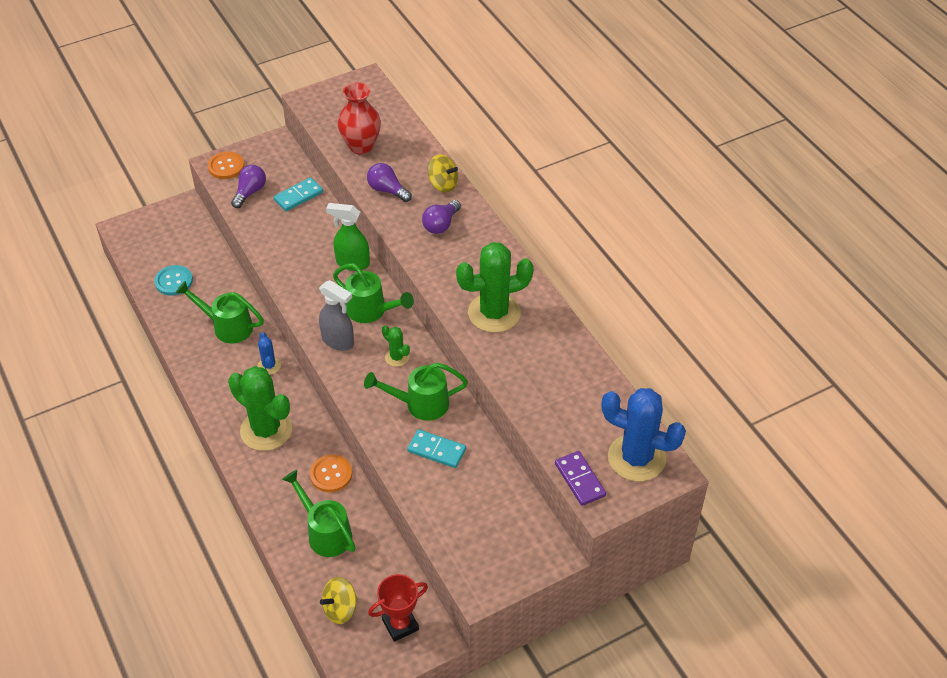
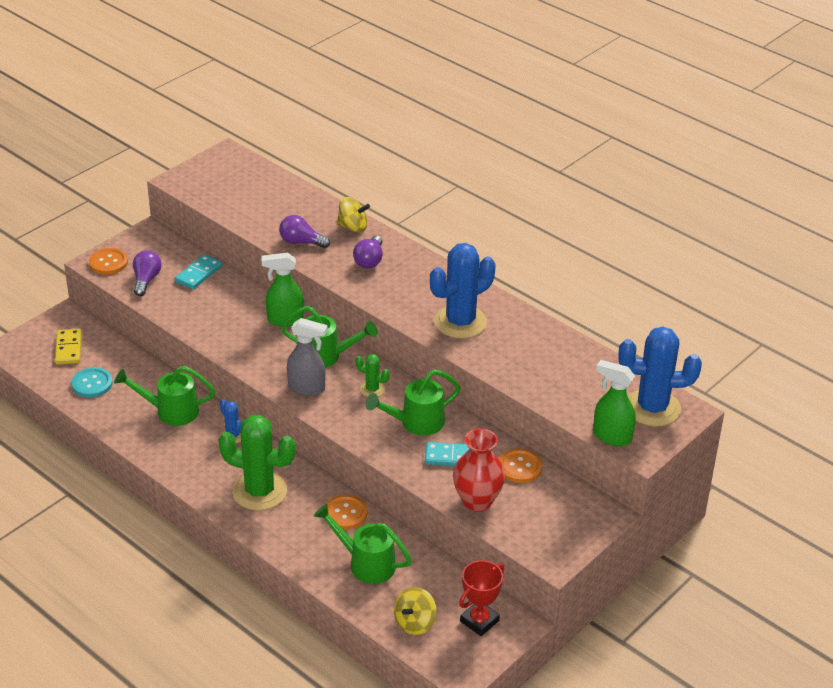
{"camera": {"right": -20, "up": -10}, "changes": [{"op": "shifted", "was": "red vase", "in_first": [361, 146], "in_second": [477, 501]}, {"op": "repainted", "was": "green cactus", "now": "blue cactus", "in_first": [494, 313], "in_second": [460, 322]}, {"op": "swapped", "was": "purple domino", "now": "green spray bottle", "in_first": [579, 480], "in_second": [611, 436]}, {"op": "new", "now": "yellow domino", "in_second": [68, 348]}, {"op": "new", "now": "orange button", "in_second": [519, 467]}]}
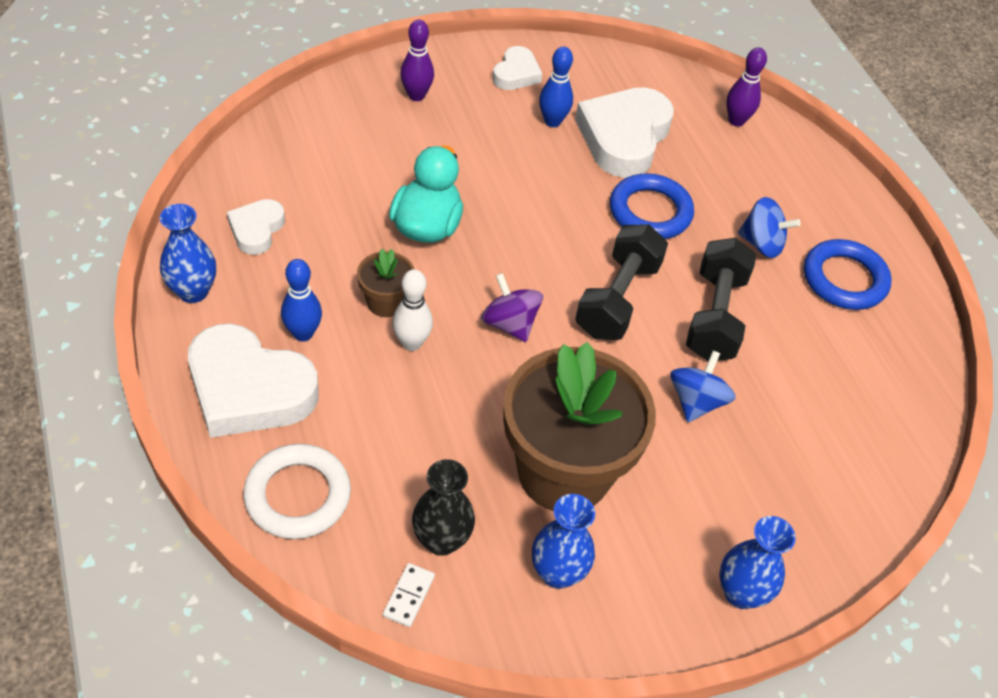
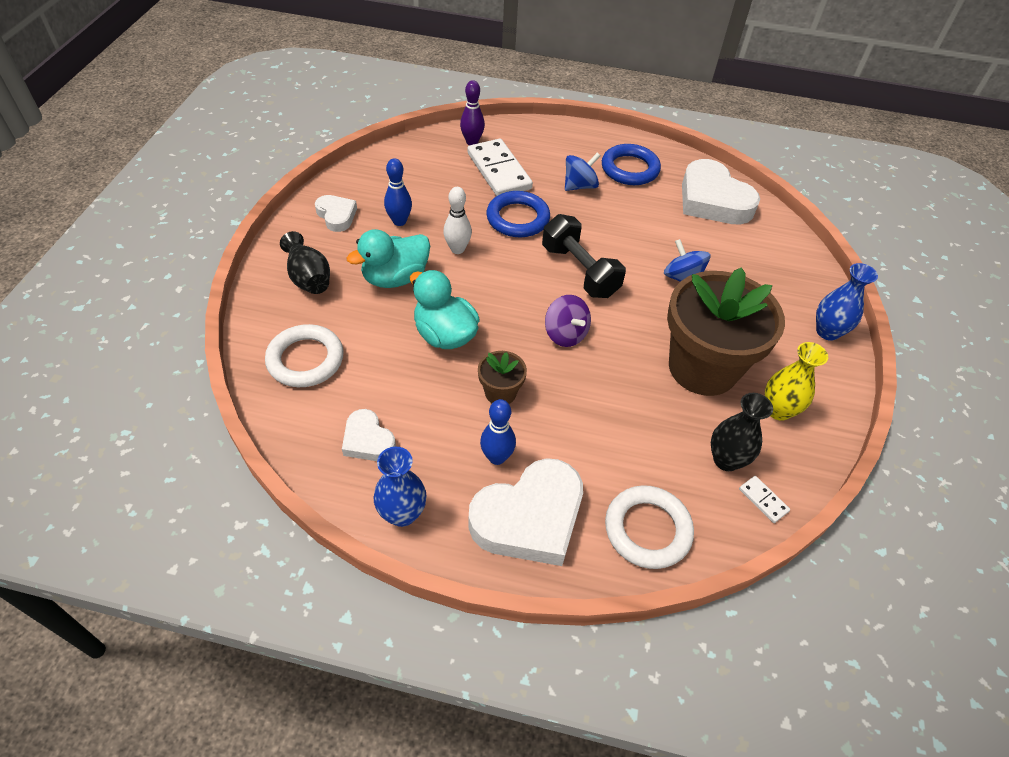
{"camera": {"right": -55, "up": 0}, "changes": [{"op": "shifted", "was": "white bowling pin", "in_first": [411, 343], "in_second": [457, 249]}, {"op": "swapped", "was": "purple bowling pin", "now": "black vase", "in_first": [416, 95], "in_second": [308, 278]}, {"op": "rotated", "was": "purple spinning top", "in_first": [510, 324], "in_second": [565, 334], "clockwise": -120}, {"op": "repainted", "was": "blue vase", "now": "yellow vase", "in_first": [557, 573], "in_second": [778, 410]}, {"op": "shifted", "was": "white heart", "in_first": [624, 137], "in_second": [713, 200]}, {"op": "gone", "was": "black dumbbell", "in_first": [715, 316]}, {"op": "new", "now": "white ring", "in_second": [305, 359]}, {"op": "new", "now": "turquoise duck", "in_second": [395, 278]}, {"op": "new", "now": "white domino", "in_second": [499, 171]}]}
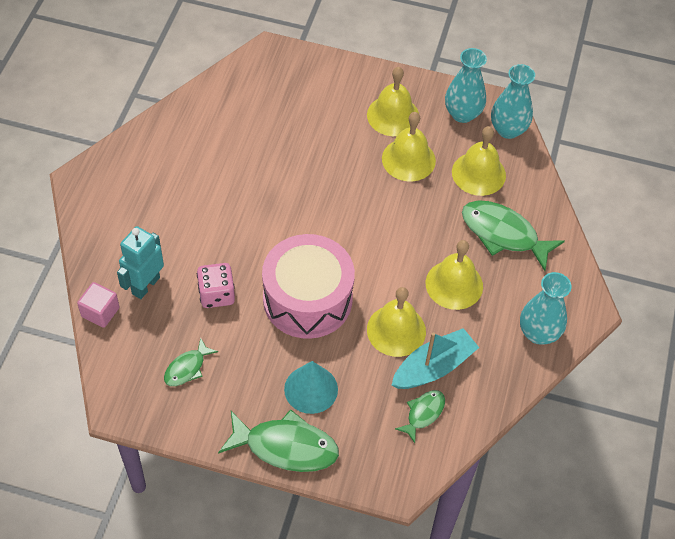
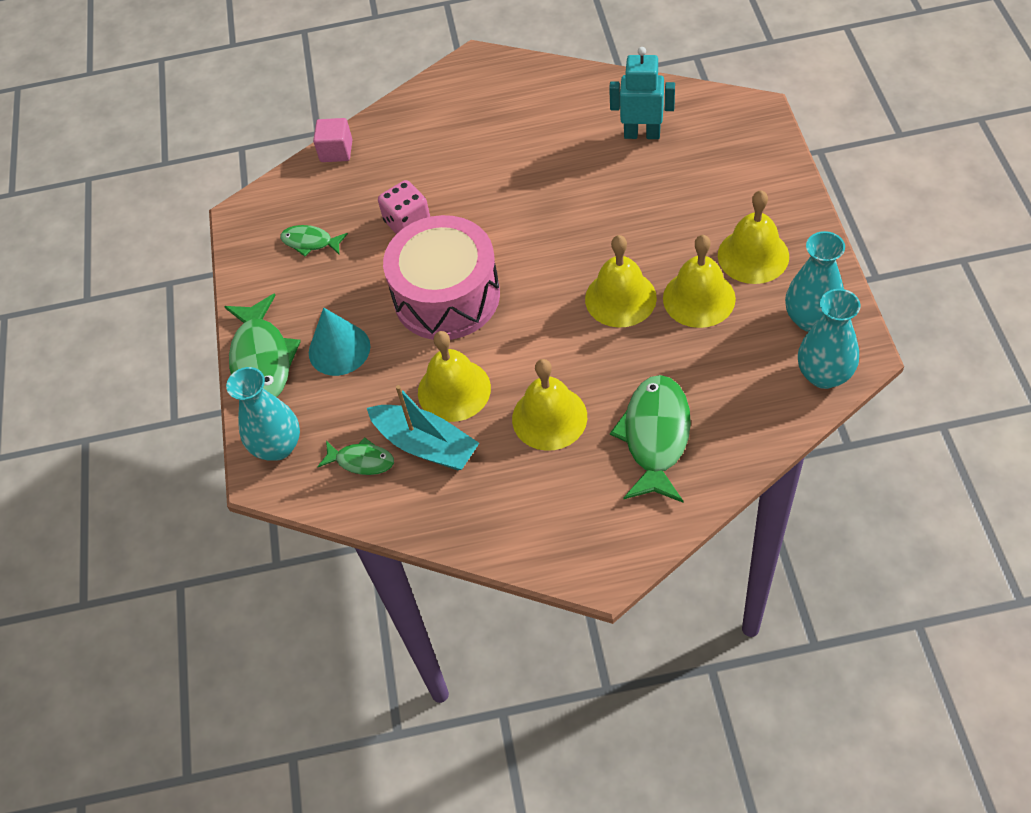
{"camera": {"right": 75, "up": 0}, "changes": [{"op": "shifted", "was": "turquoise robot", "in_first": [145, 285], "in_second": [642, 134]}, {"op": "shifted", "was": "yellow bell", "in_first": [478, 173], "in_second": [620, 298]}, {"op": "shifted", "was": "turquoise vase", "in_first": [538, 333], "in_second": [278, 446]}]}
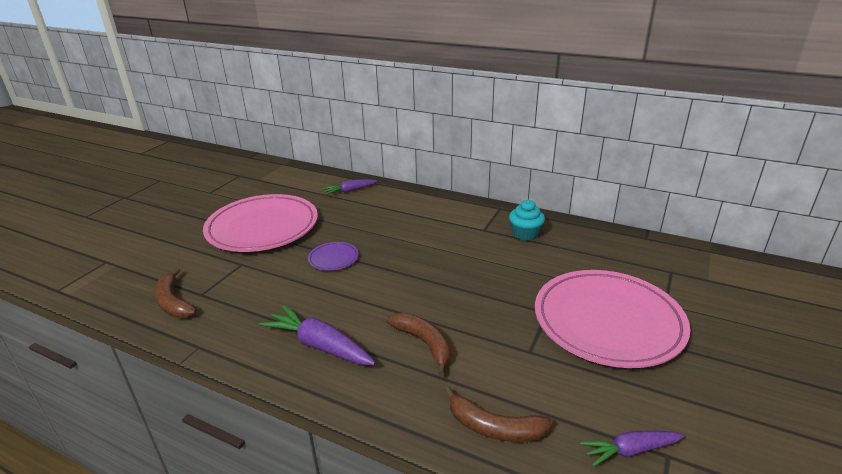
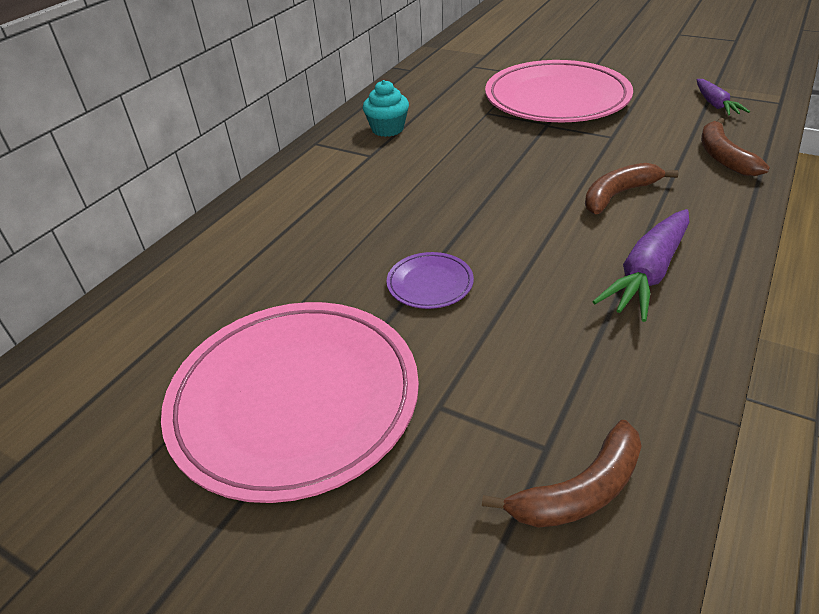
{"camera": {"right": -85, "up": 10}, "changes": [{"op": "gone", "was": "purple carrot", "in_first": [349, 191]}, {"op": "rotated", "was": "brown banana", "in_first": [494, 427], "in_second": [723, 157], "clockwise": 150}]}
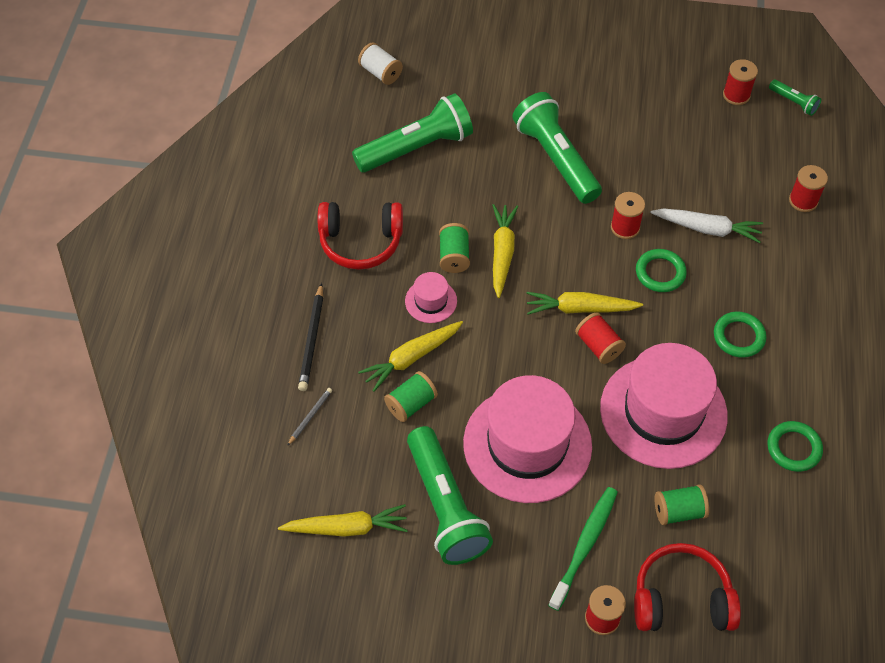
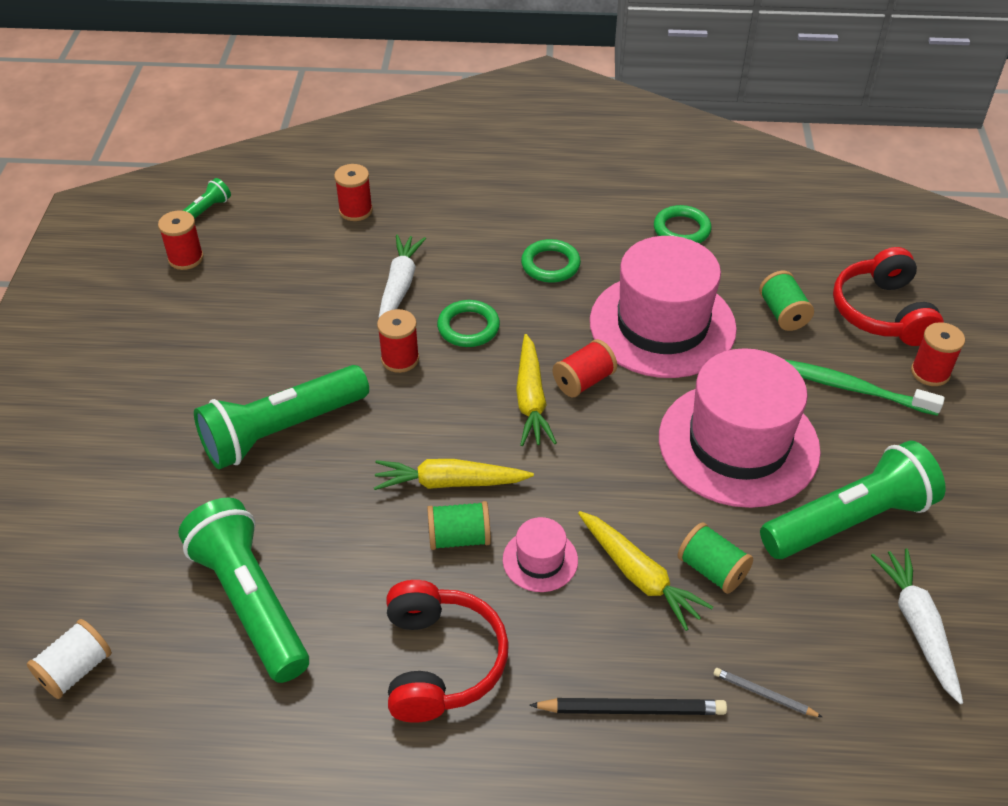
{"camera": {"right": -95, "up": -10}, "changes": [{"op": "repainted", "was": "yellow carrot", "now": "white carrot", "in_first": [346, 528], "in_second": [918, 627]}]}
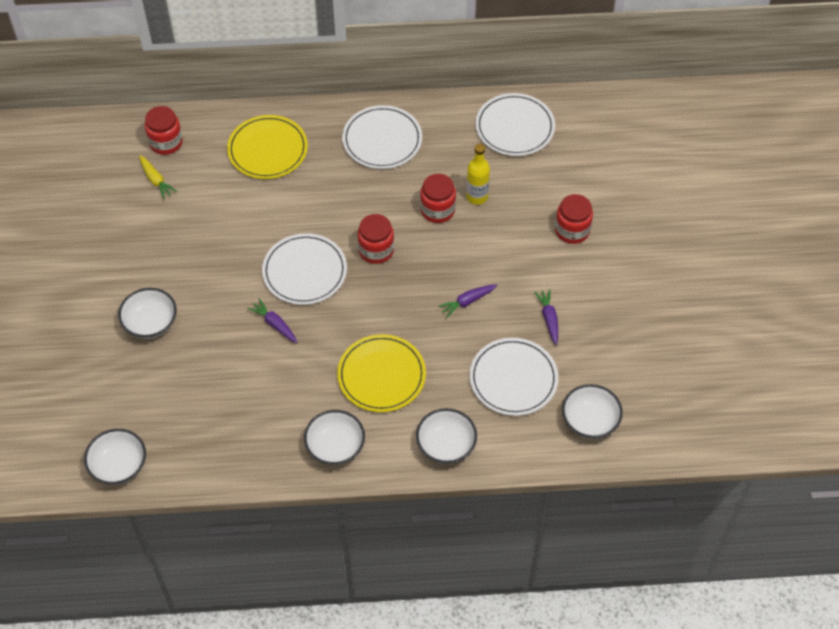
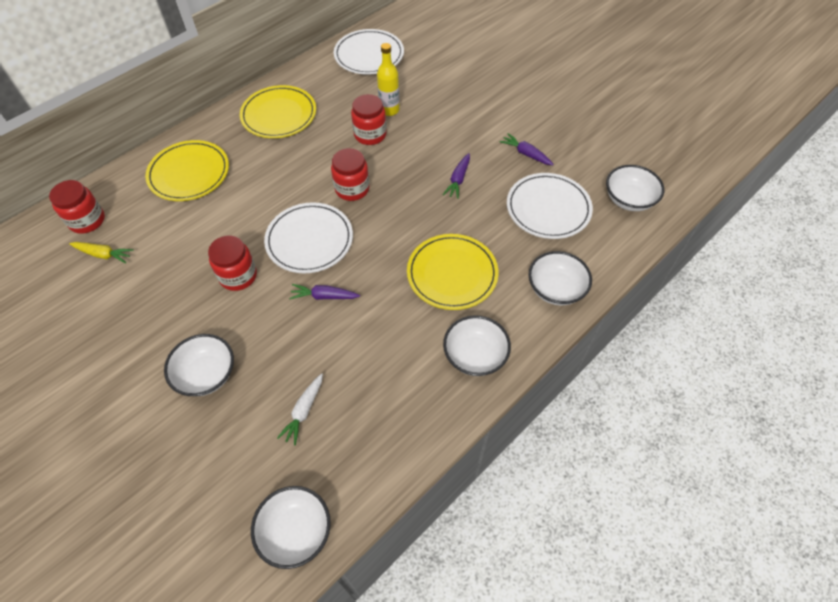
{"camera": {"right": -40, "up": 0}, "changes": [{"op": "repainted", "was": "white plate", "now": "yellow plate", "in_first": [382, 140], "in_second": [279, 115]}, {"op": "shifted", "was": "red jar", "in_first": [572, 230], "in_second": [238, 276]}, {"op": "new", "now": "white carrot", "in_second": [304, 411]}]}
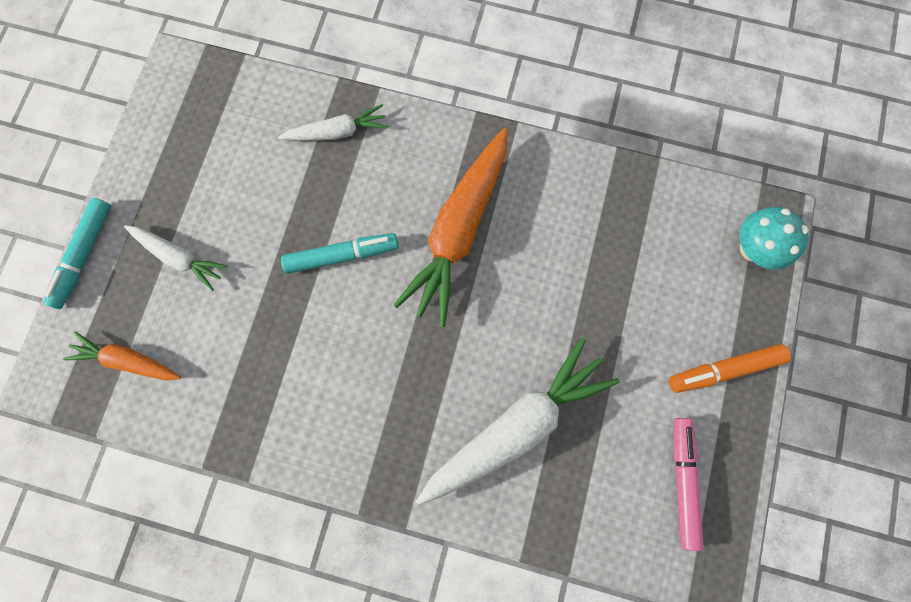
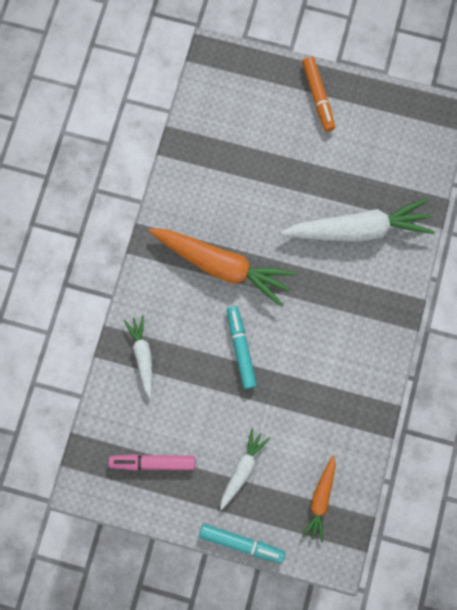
{"camera": {"right": -90, "up": 0}, "changes": [{"op": "rotated", "was": "white carrot", "in_first": [516, 426], "in_second": [358, 229], "clockwise": 120}, {"op": "shifted", "was": "pink marker", "in_first": [682, 481], "in_second": [153, 462]}, {"op": "gone", "was": "turquoise mushroom", "in_first": [753, 249]}]}
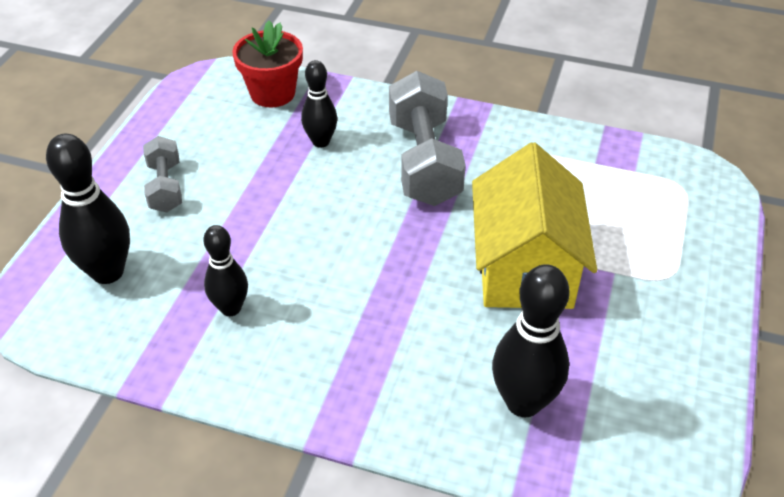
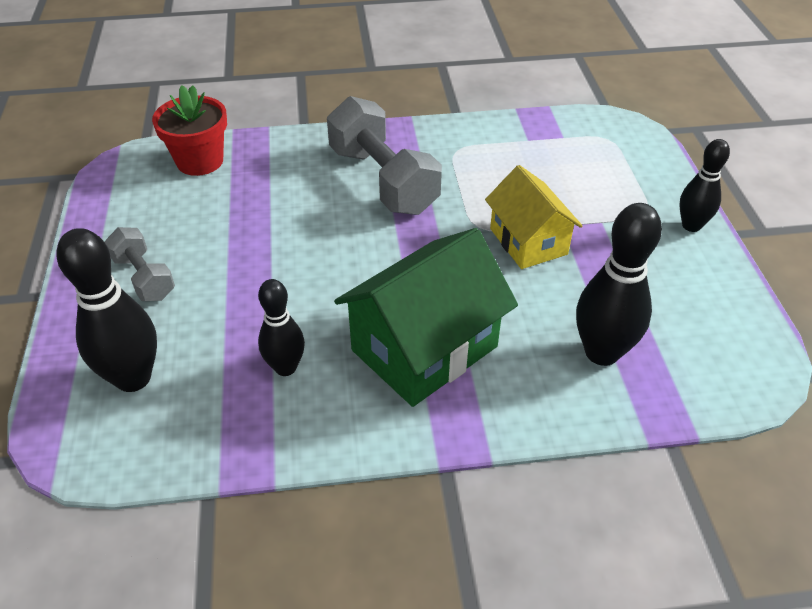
{"camera": {"right": -25, "up": 0}, "changes": [{"op": "shifted", "was": "black bowling pin", "in_first": [321, 142], "in_second": [691, 226]}, {"op": "scaled", "was": "yellow house", "in_first": [525, 267], "in_second": [528, 241], "ratio": 0.65}, {"op": "new", "now": "green house", "in_second": [424, 348]}]}
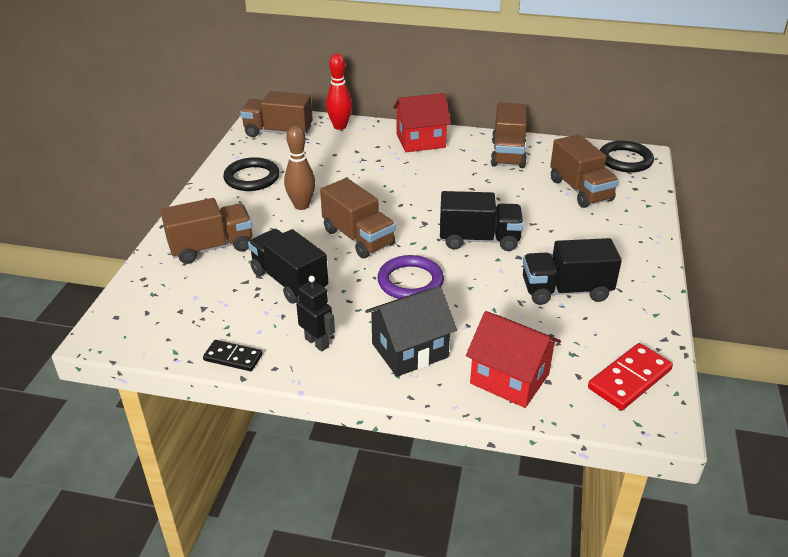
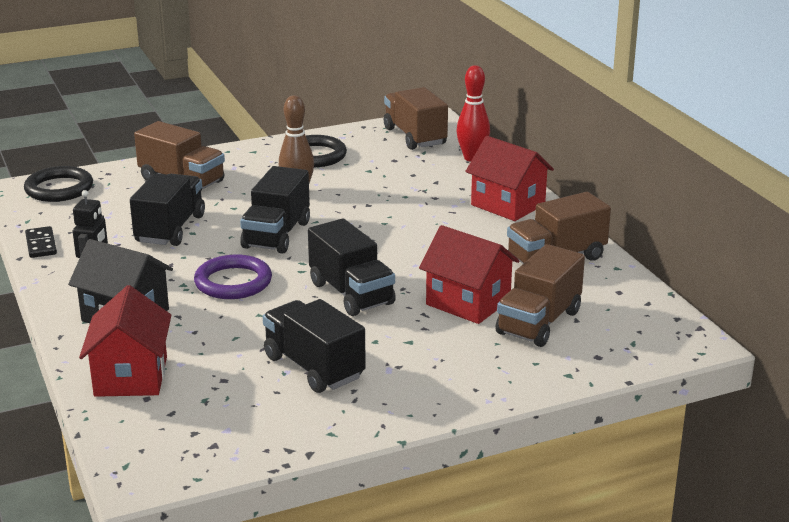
{"camera": {"right": 55, "up": -10}, "changes": [{"op": "repainted", "was": "brown truck", "now": "black truck", "in_first": [358, 238], "in_second": [277, 235]}, {"op": "gone", "was": "red domino", "in_first": [629, 379]}, {"op": "shifted", "was": "black ring", "in_first": [625, 160], "in_second": [59, 189]}, {"op": "new", "now": "red house", "in_second": [468, 302]}]}
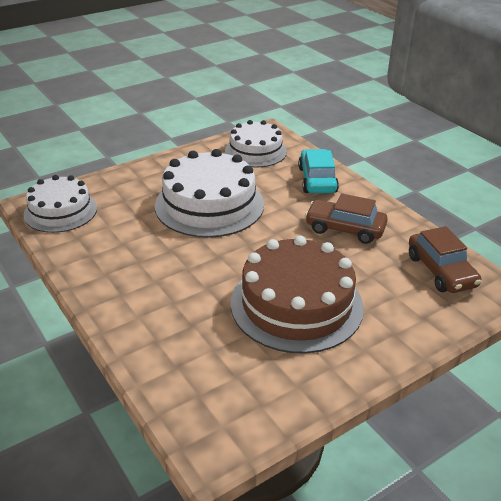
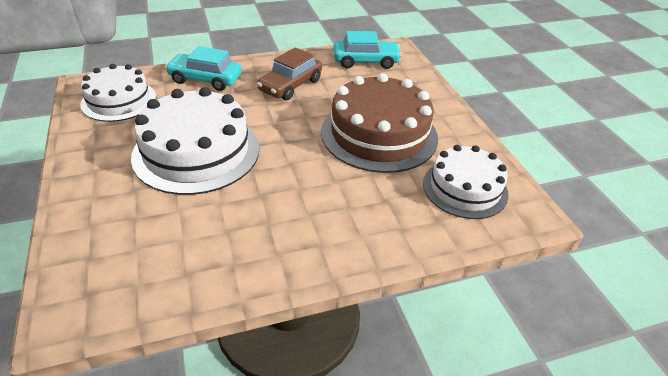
{"camera": {"right": -75, "up": 5}, "changes": [{"op": "shifted", "was": "white cake", "in_first": [60, 211], "in_second": [465, 188]}, {"op": "repainted", "was": "brown car", "now": "turquoise car", "in_first": [441, 271], "in_second": [365, 61]}]}
